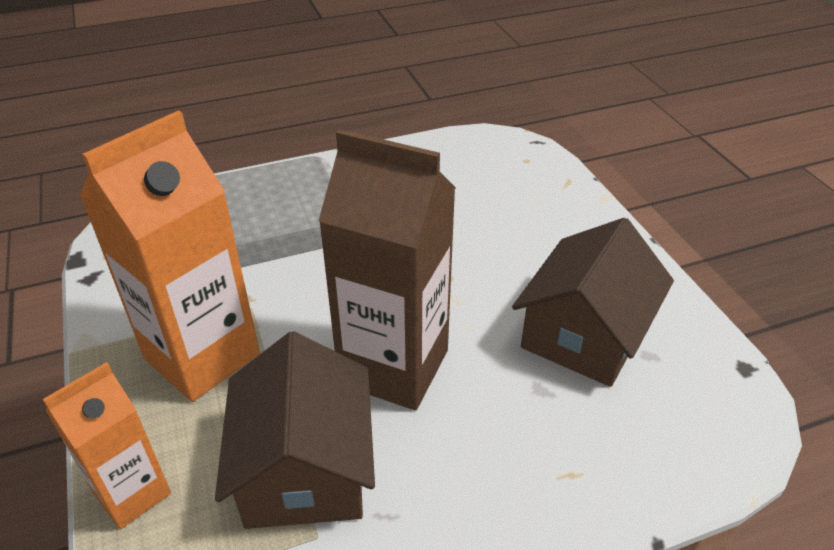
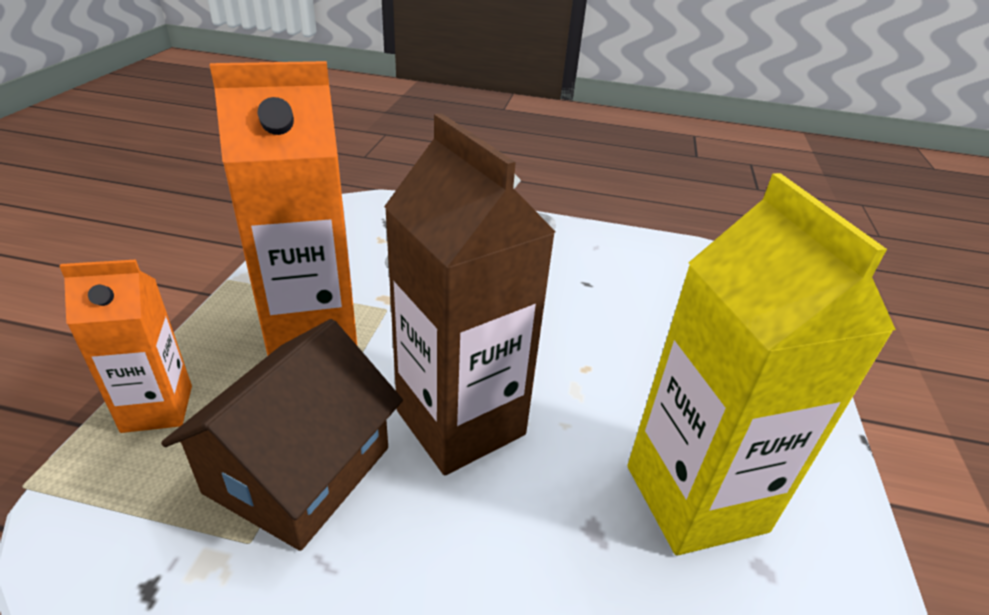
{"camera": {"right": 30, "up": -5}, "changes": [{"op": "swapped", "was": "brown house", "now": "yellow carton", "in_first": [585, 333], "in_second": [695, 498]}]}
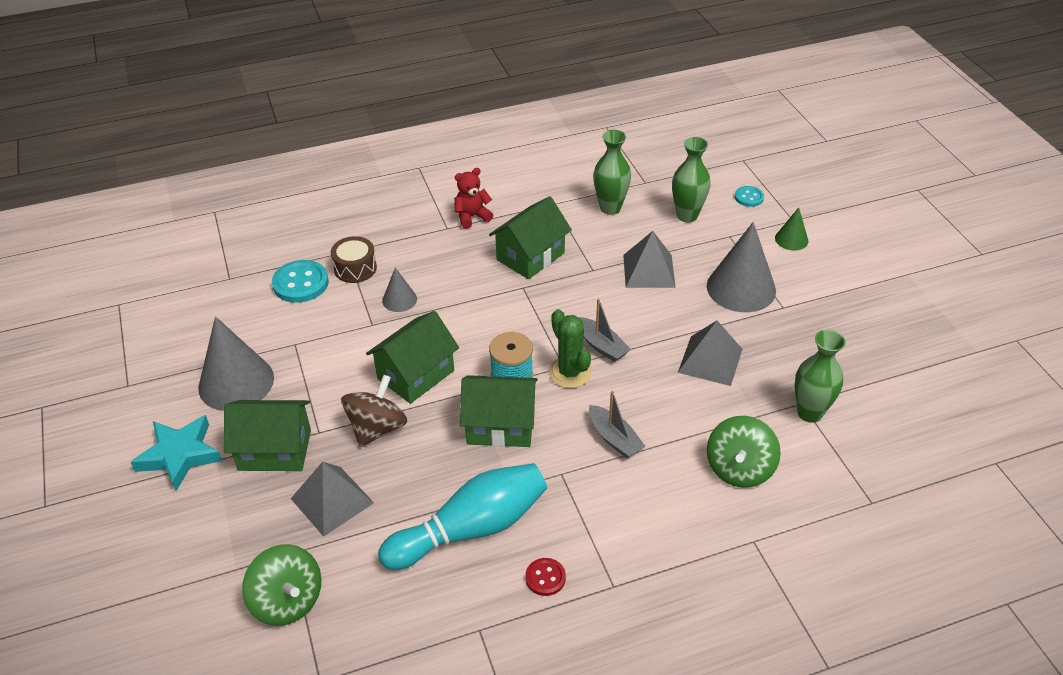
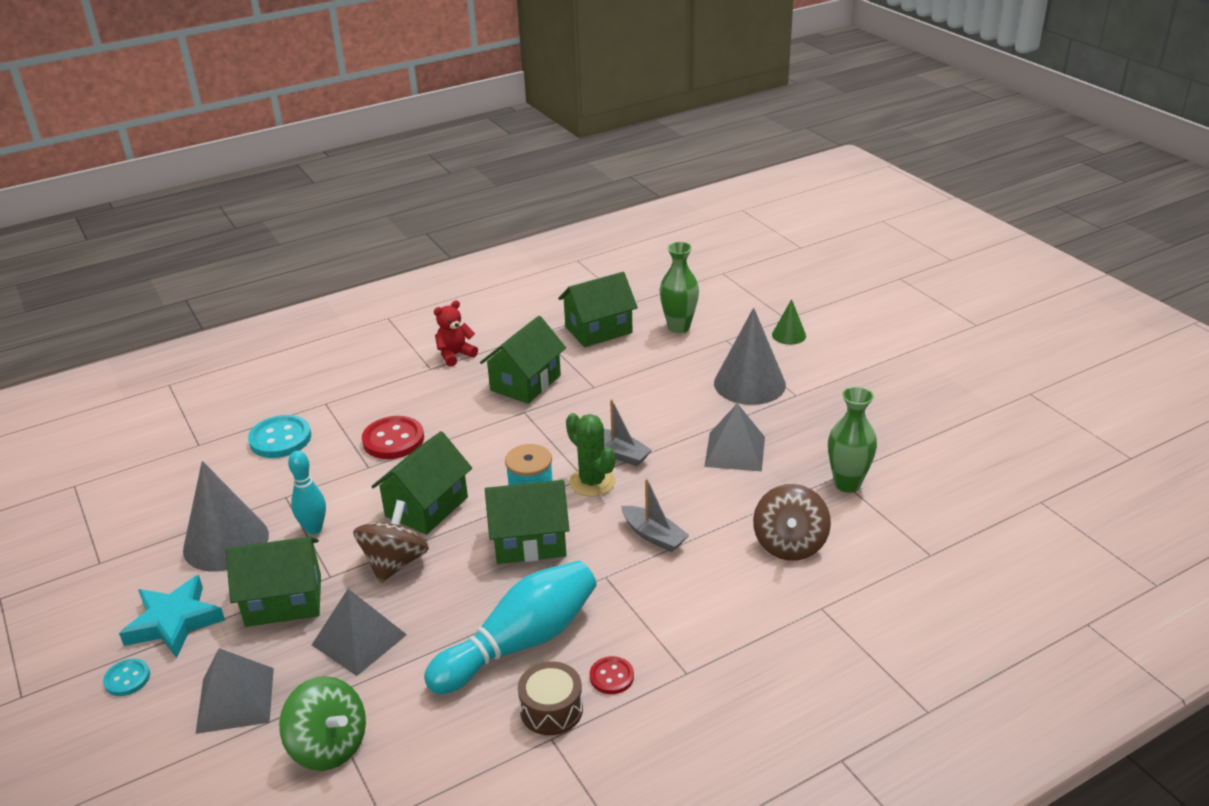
{"camera": {"right": -10, "up": -10}, "changes": [{"op": "shifted", "was": "brown drum", "in_first": [355, 268], "in_second": [551, 709]}, {"op": "swapped", "was": "grey cone", "now": "red button", "in_first": [399, 299], "in_second": [393, 440]}, {"op": "swapped", "was": "green vase", "now": "green house", "in_first": [610, 208], "in_second": [598, 330]}, {"op": "shifted", "was": "grey pyramid", "in_first": [648, 271], "in_second": [235, 700]}, {"op": "repainted", "was": "green spinning top", "now": "brown spinning top", "in_first": [739, 469], "in_second": [789, 544]}, {"op": "shifted", "was": "turquoise button", "in_first": [749, 197], "in_second": [127, 679]}, {"op": "new", "now": "turquoise bowling pin", "in_second": [314, 529]}]}
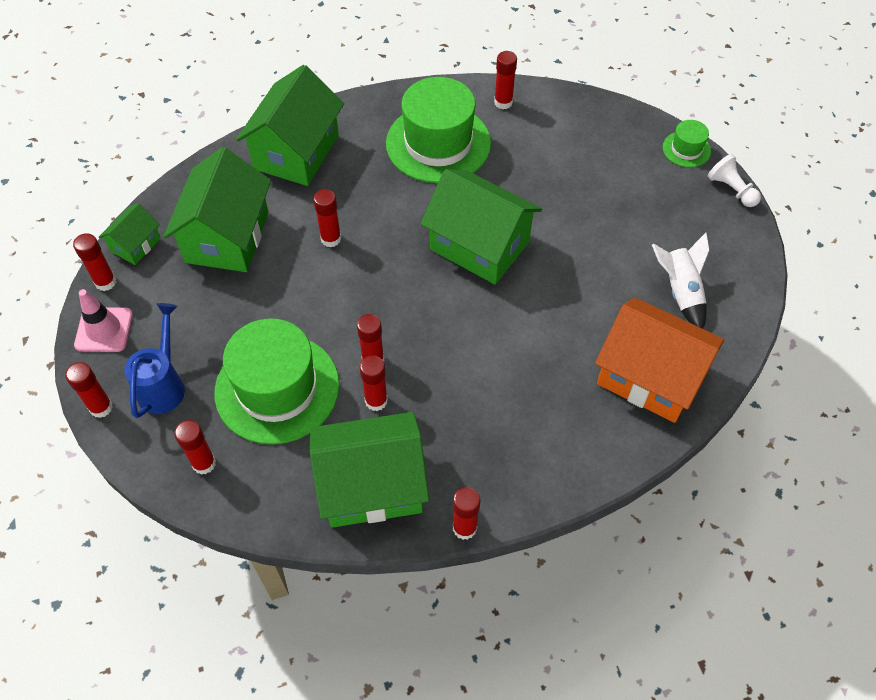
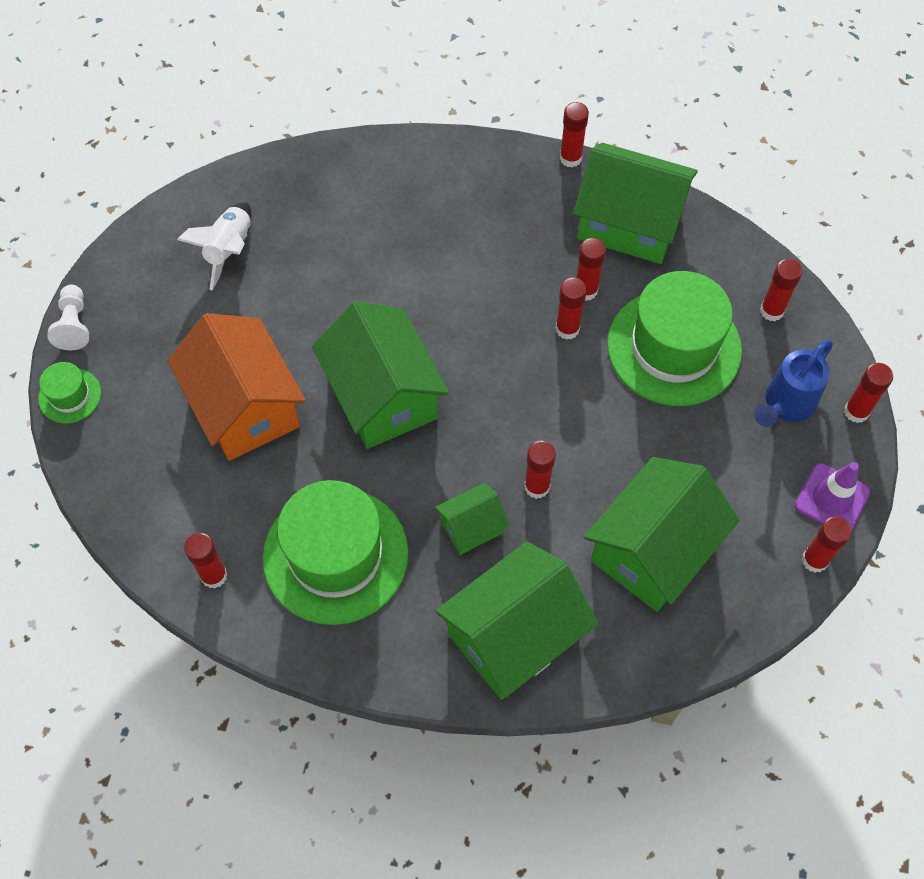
{"camera": {"right": -150, "up": 5}, "changes": [{"op": "repainted", "was": "pink traffic cone", "now": "purple traffic cone", "in_first": [104, 330], "in_second": [832, 499]}, {"op": "shifted", "was": "green house", "in_first": [135, 245], "in_second": [472, 527]}, {"op": "shifted", "was": "orange house", "in_first": [650, 377], "in_second": [244, 407]}]}
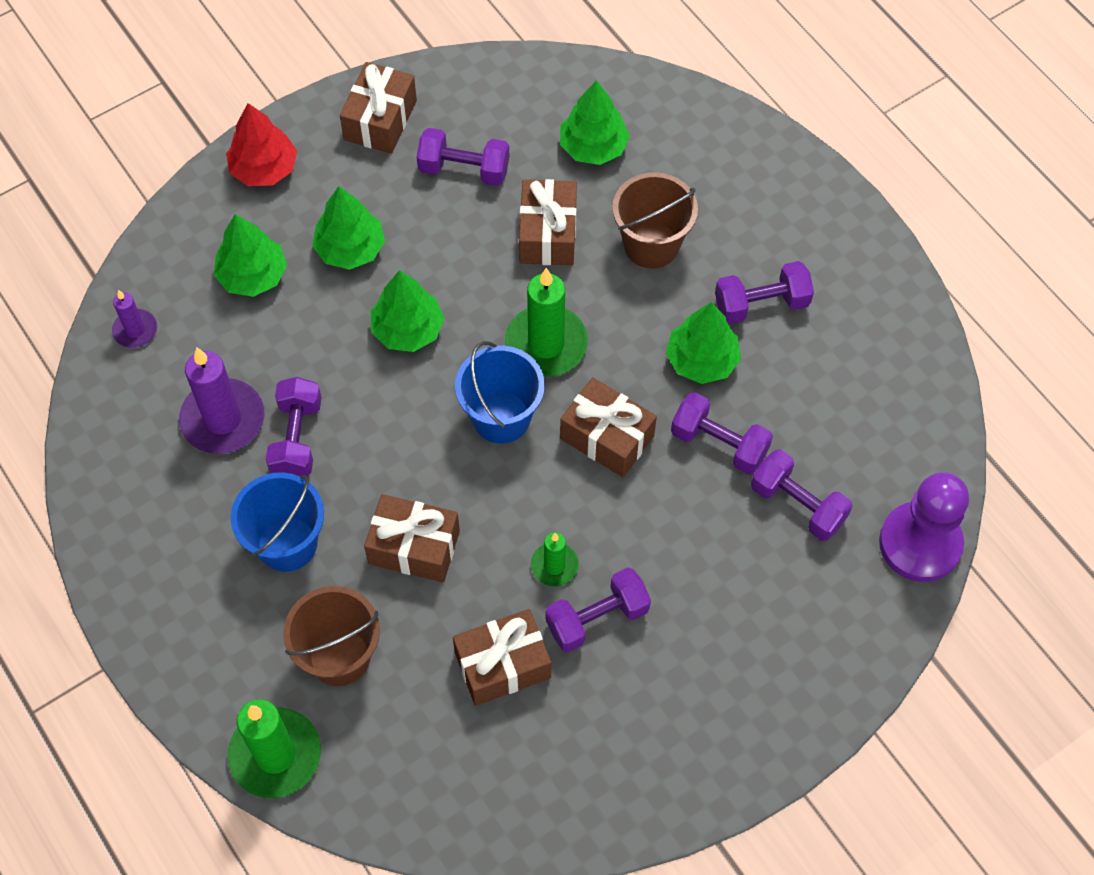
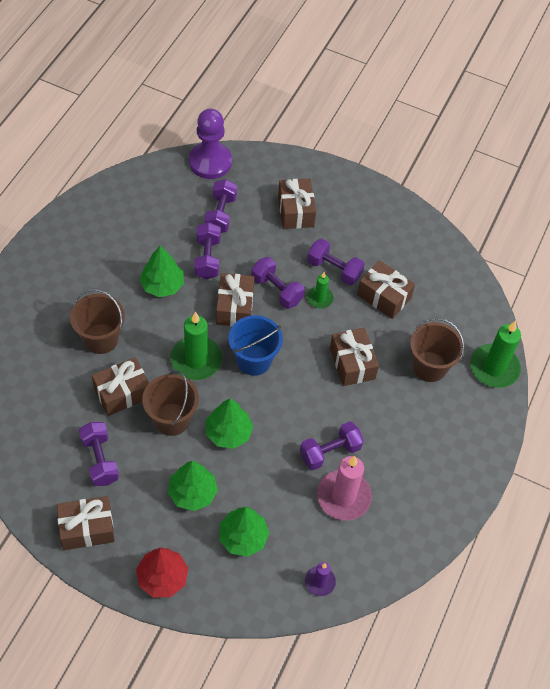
{"camera": {"right": -125, "up": -5}, "changes": [{"op": "repainted", "was": "purple candle", "now": "pink candle", "in_first": [223, 419], "in_second": [343, 497]}, {"op": "gone", "was": "blue bucket", "in_first": [287, 543]}, {"op": "gone", "was": "green tree", "in_first": [593, 147]}, {"op": "shifted", "was": "purple dumbbell", "in_first": [761, 304], "in_second": [276, 290]}, {"op": "new", "now": "brown bucket", "in_second": [171, 419]}, {"op": "new", "now": "brown gift", "in_second": [296, 211]}]}
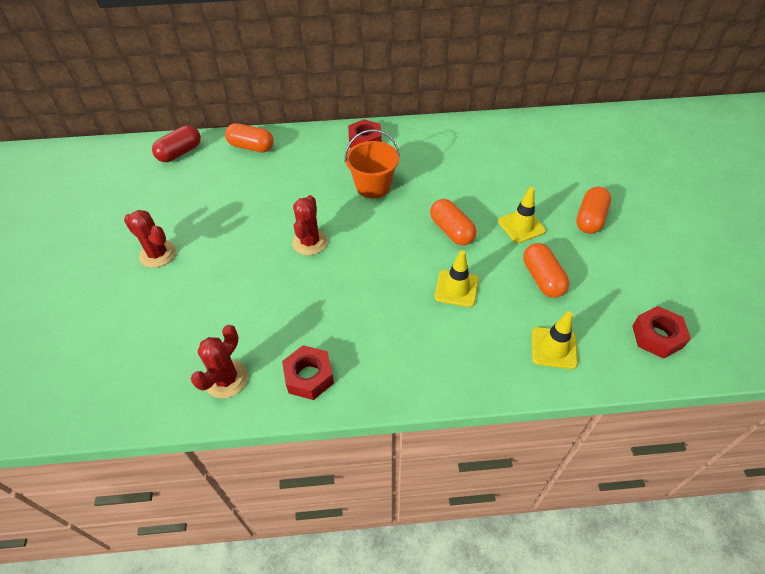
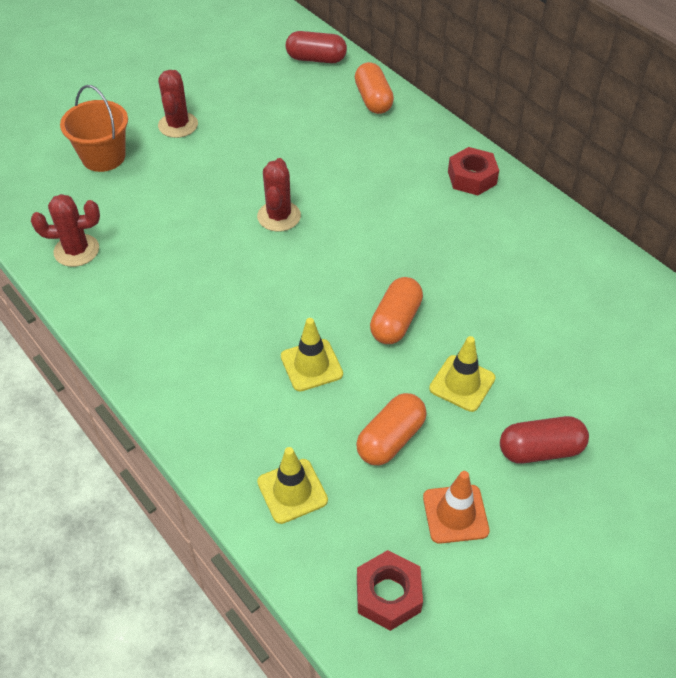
{"camera": {"right": 55, "up": 0}, "changes": [{"op": "gone", "was": "red nut", "in_first": [309, 376]}, {"op": "rotated", "was": "red cactus", "in_first": [310, 242], "in_second": [279, 216], "clockwise": -60}, {"op": "shifted", "was": "orange bucket", "in_first": [373, 186], "in_second": [103, 157]}, {"op": "repainted", "was": "orange capsule", "now": "red capsule", "in_first": [590, 219], "in_second": [540, 450]}, {"op": "new", "now": "orange traffic cone", "in_second": [455, 514]}]}
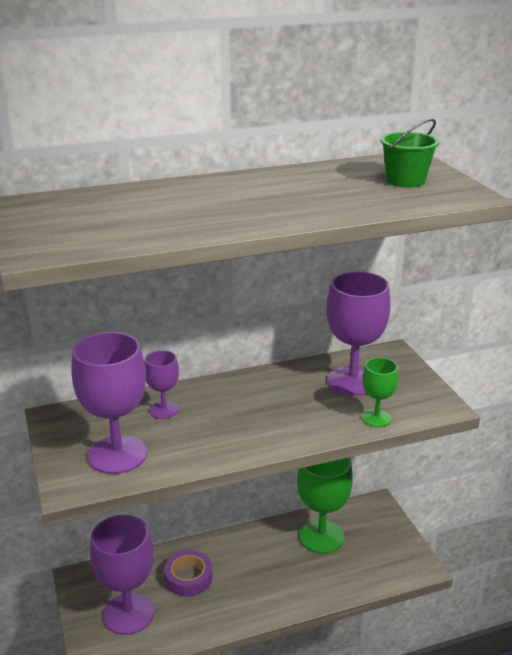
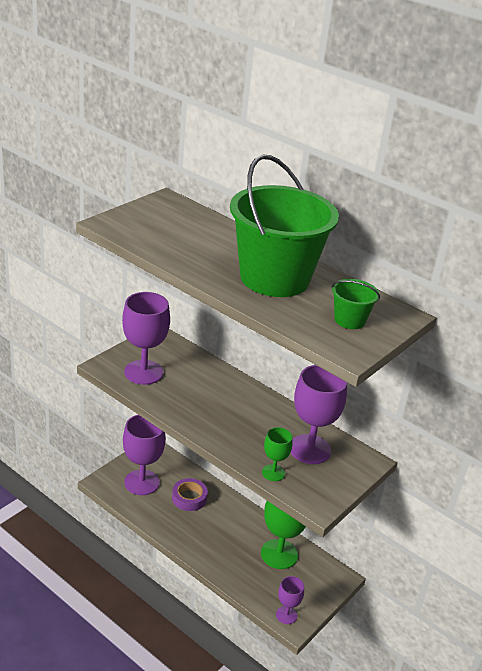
{"camera": {"right": 55, "up": 5}, "changes": [{"op": "shifted", "was": "purple goblet", "in_first": [164, 410], "in_second": [286, 615]}, {"op": "new", "now": "green bucket", "in_second": [274, 278]}]}
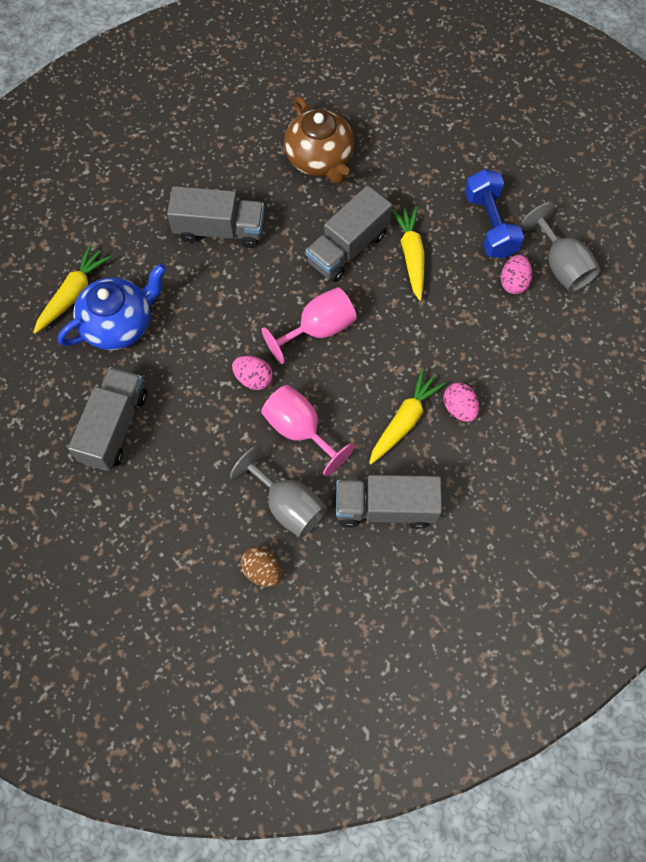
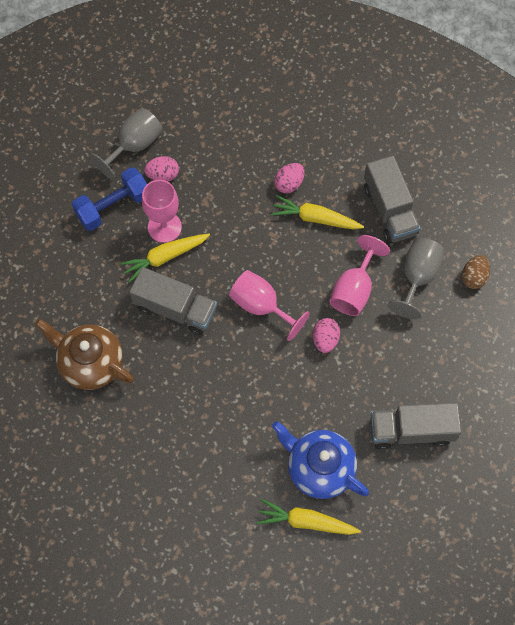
{"camera": {"right": -110, "up": 0}, "changes": [{"op": "gone", "was": "grey truck", "in_first": [219, 229]}, {"op": "rotated", "was": "brown teapot", "in_first": [320, 159], "in_second": [90, 363], "clockwise": -105}, {"op": "new", "now": "pink goblet", "in_second": [164, 227]}]}
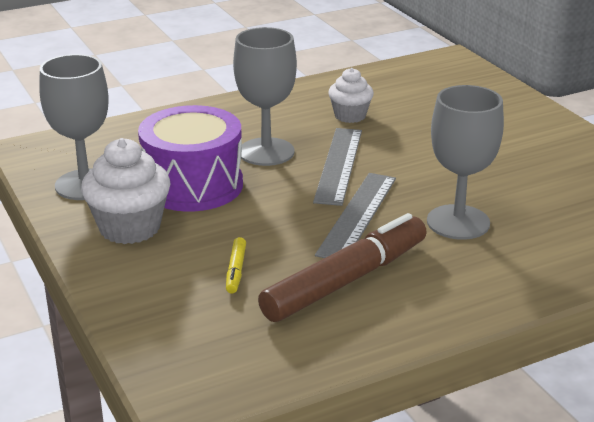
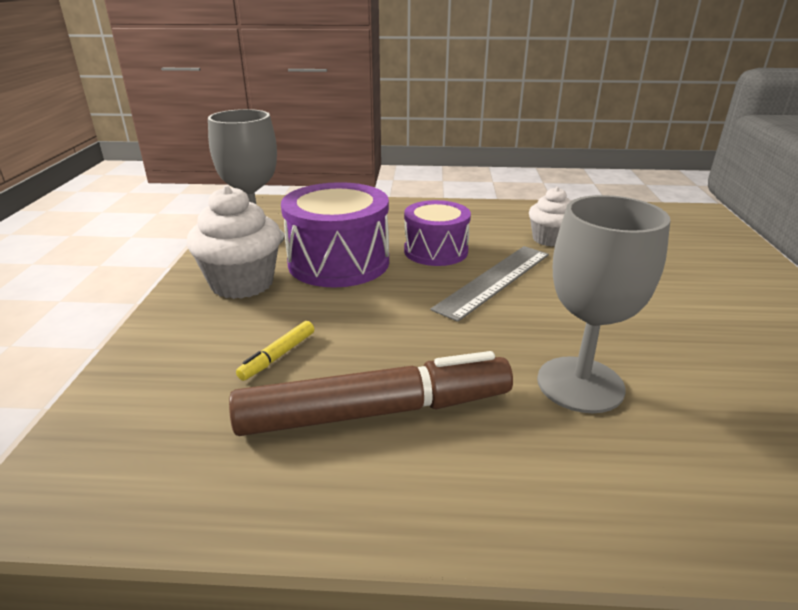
{"camera": {"right": 30, "up": 0}, "changes": [{"op": "swapped", "was": "grey goblet", "now": "purple drum", "in_first": [266, 152], "in_second": [436, 251]}, {"op": "gone", "was": "grey ruler", "in_first": [357, 215]}]}
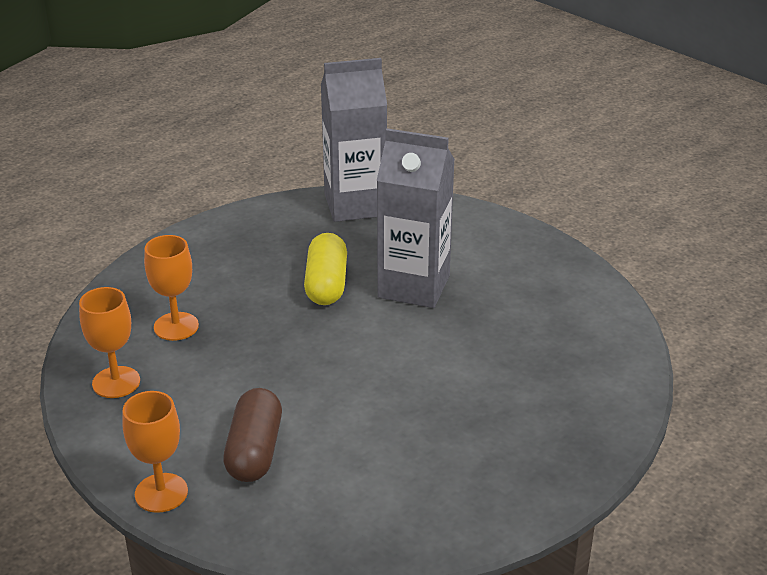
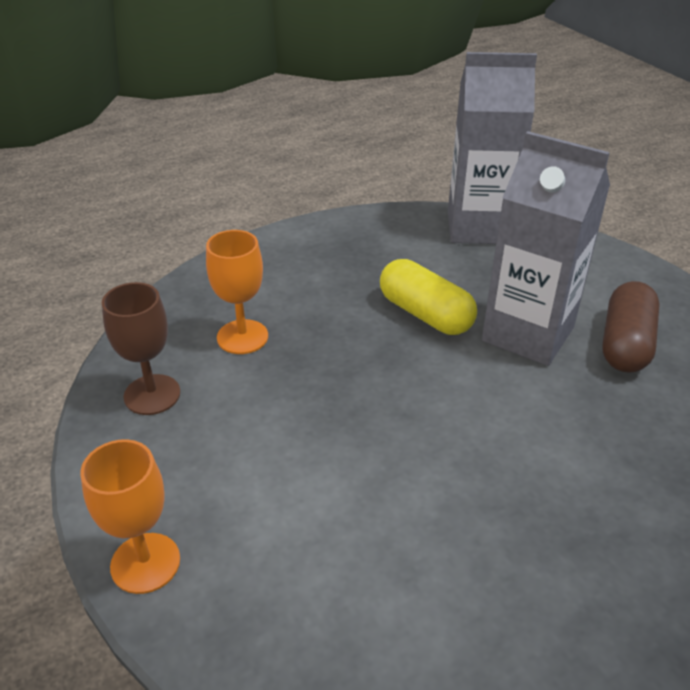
{"camera": {"right": 15, "up": 5}, "changes": [{"op": "repainted", "was": "orange goblet", "now": "brown goblet", "in_first": [116, 382], "in_second": [152, 395]}, {"op": "shifted", "was": "brown capsule", "in_first": [254, 451], "in_second": [625, 344]}, {"op": "rotated", "was": "yellow capsule", "in_first": [326, 284], "in_second": [425, 314], "clockwise": -60}]}
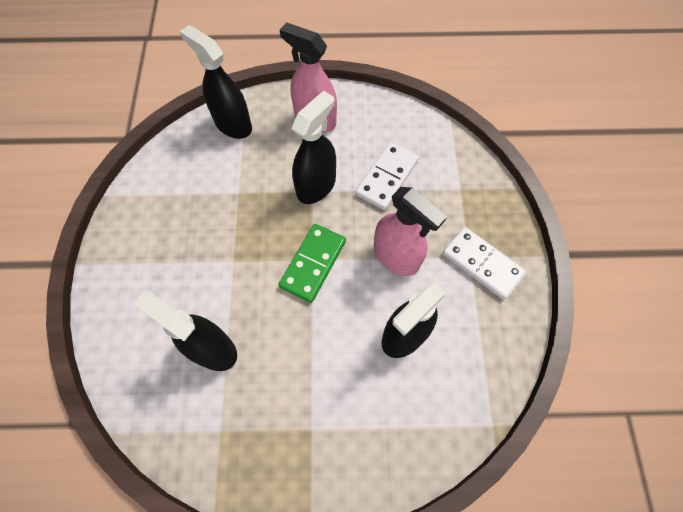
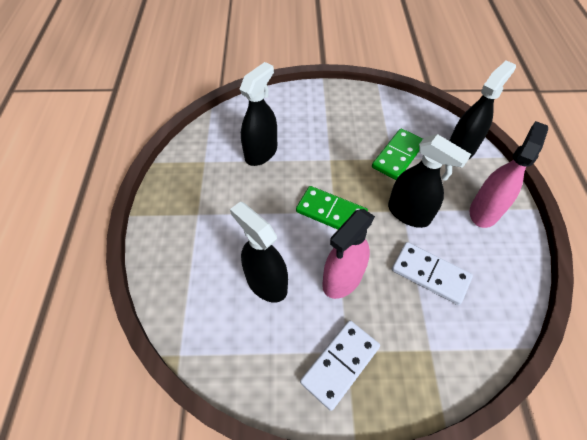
{"camera": {"right": 90, "up": -10}, "changes": [{"op": "new", "now": "green domino", "in_second": [398, 156]}]}
